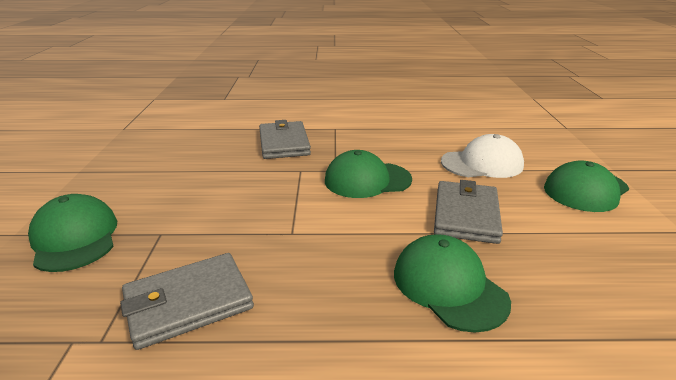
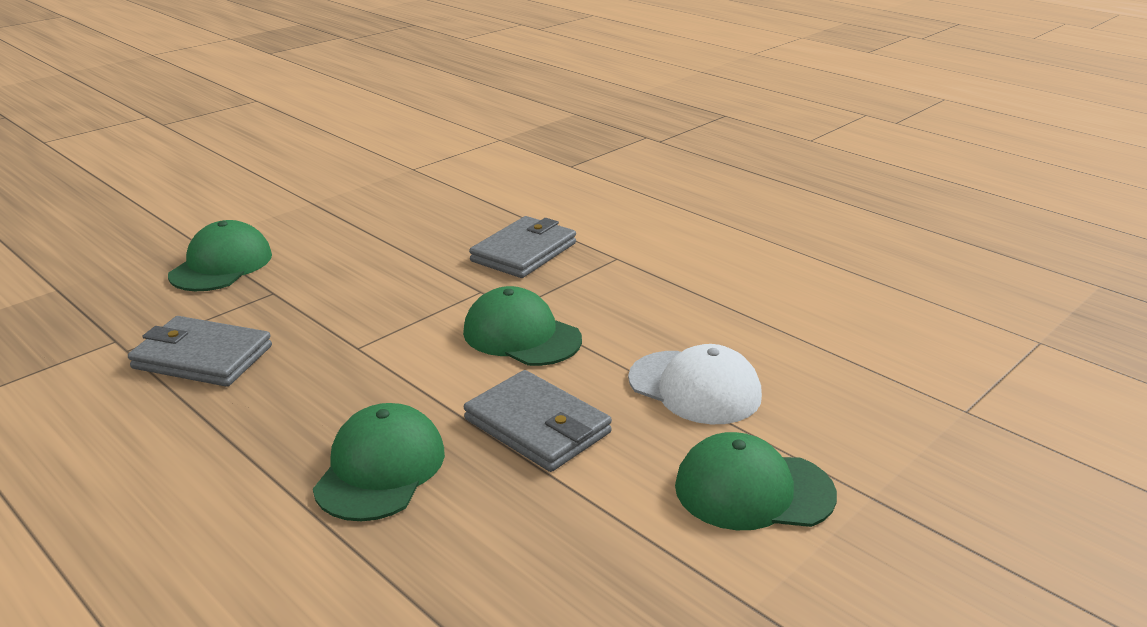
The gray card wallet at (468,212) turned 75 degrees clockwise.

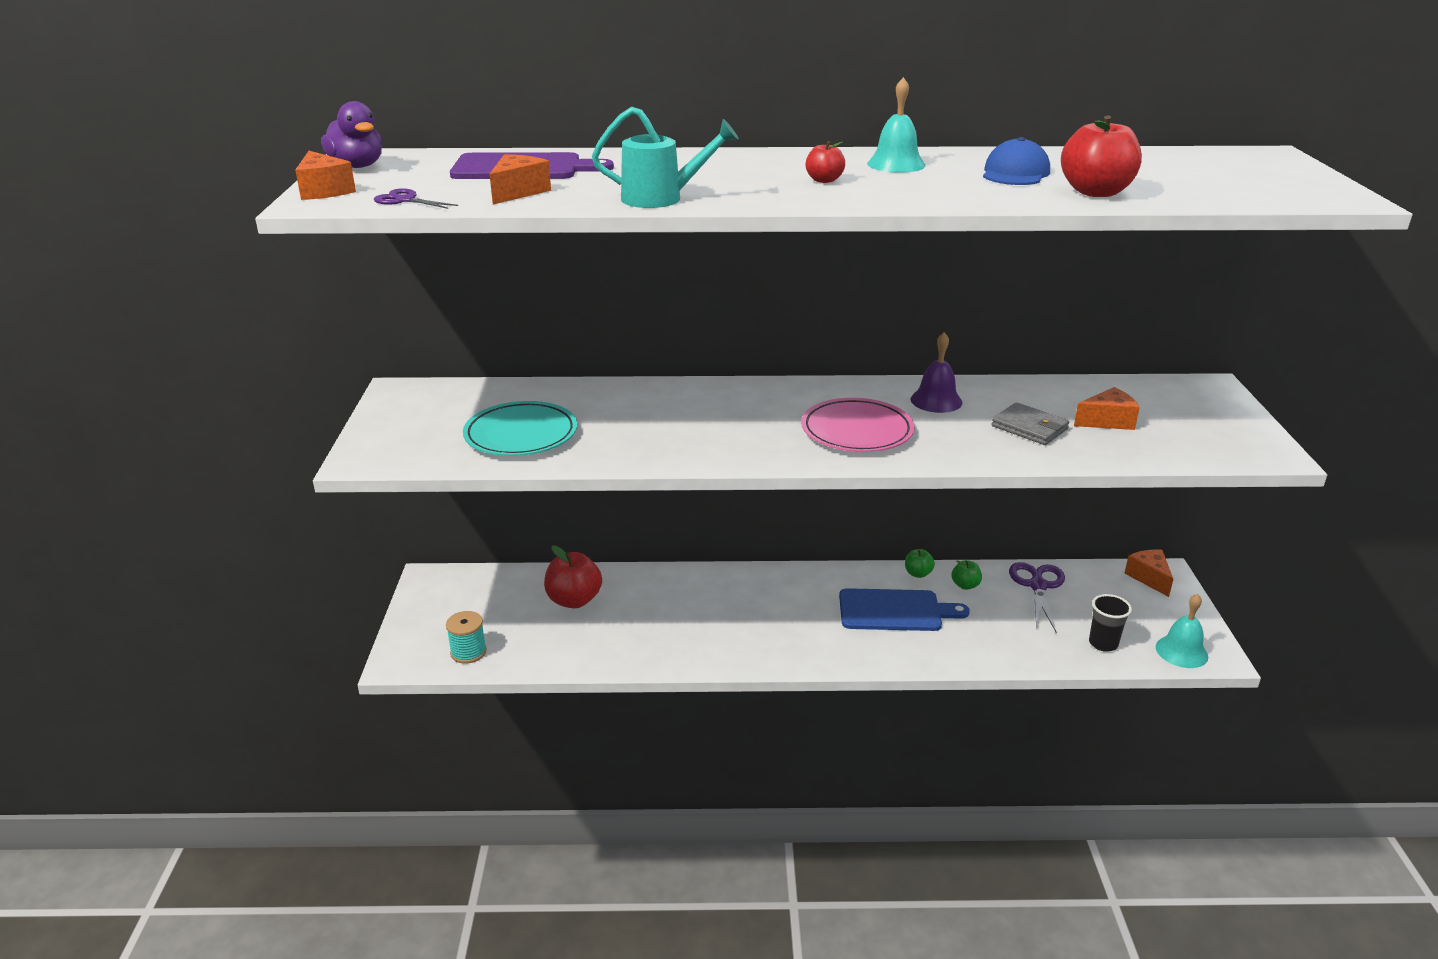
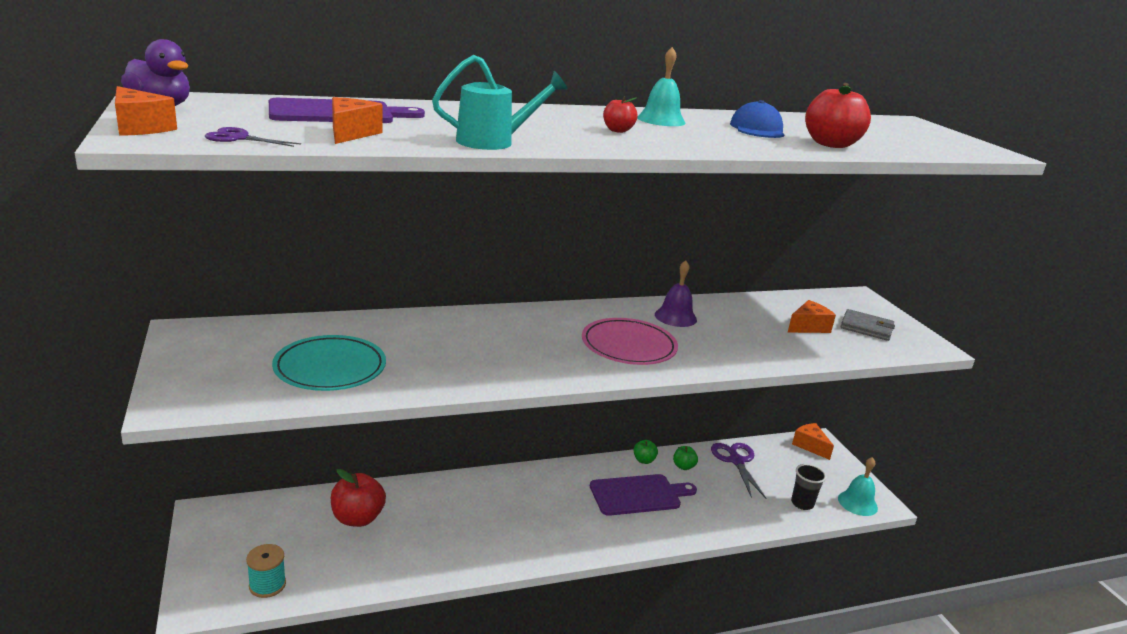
The gray card wallet moved from (1030,423) to (868,325). The royal blue chopping board at (904,609) became the royal purple chopping board at (643,495).

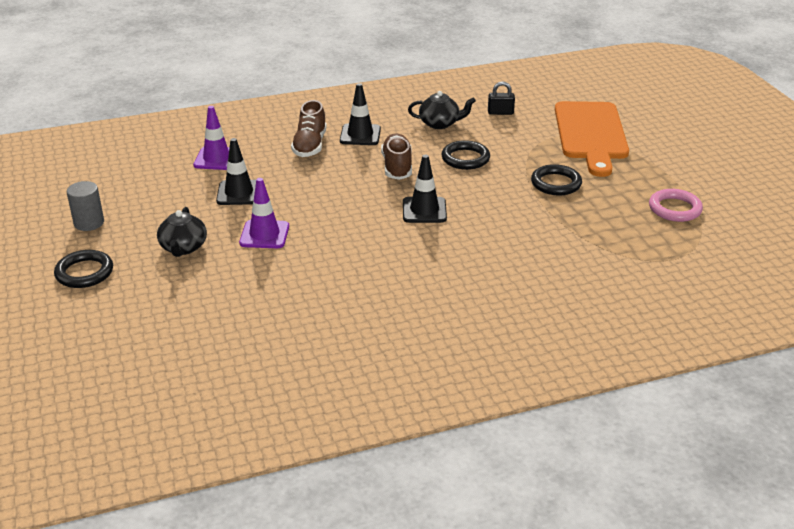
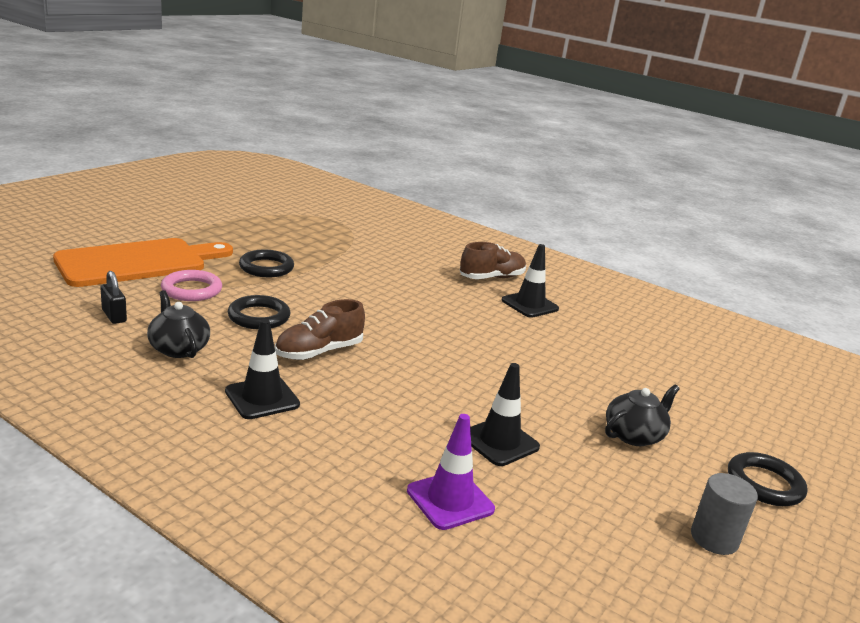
The brown sneaker moved from (309,128) to (493,260). The jet-black road cone moved from (425,189) to (530,281). The royal purple road cone at (264,213) disappeared. The pink hoop moved from (676,205) to (191,285).

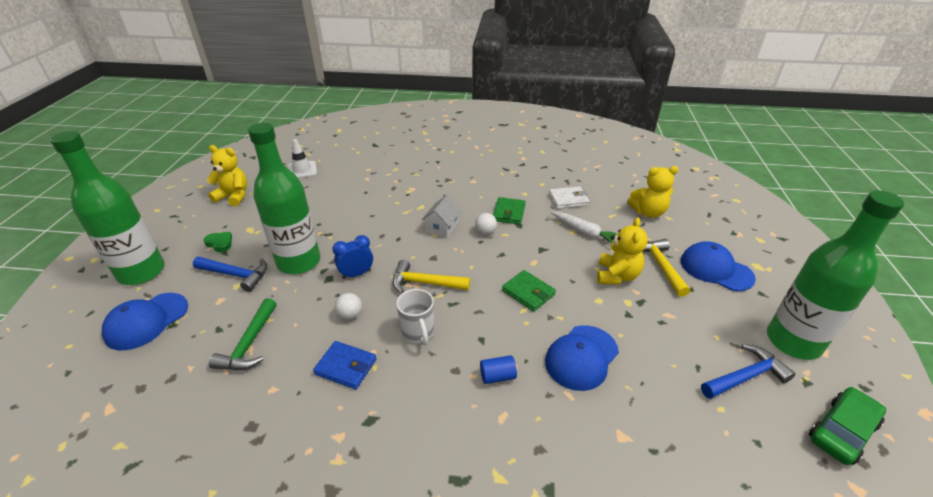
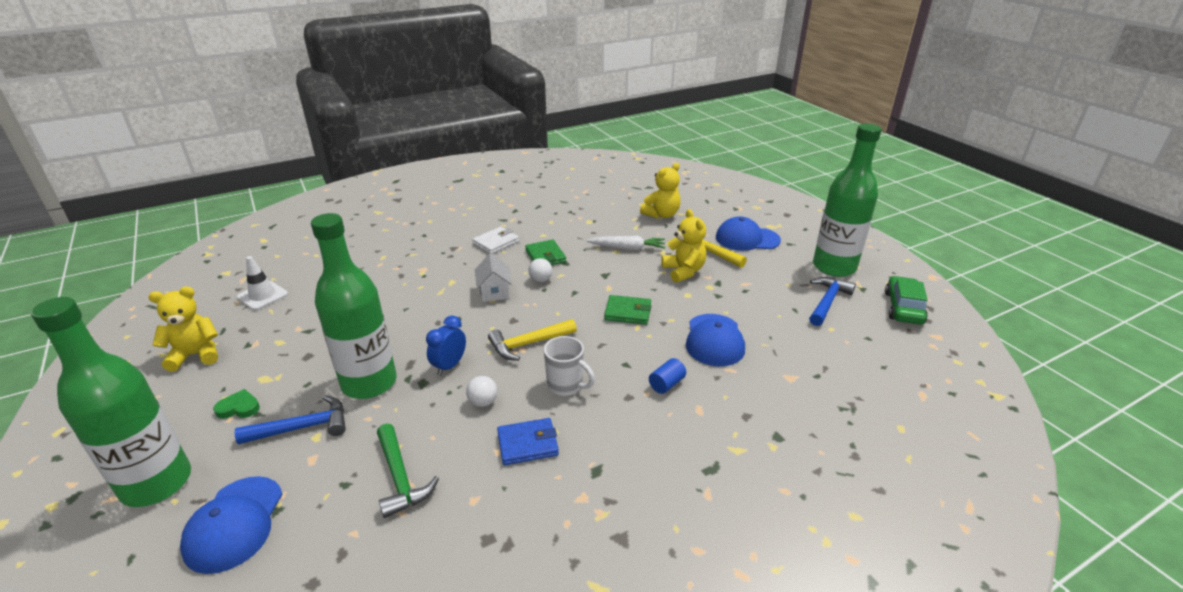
The pure white card wallet moved from (569,197) to (495,240).

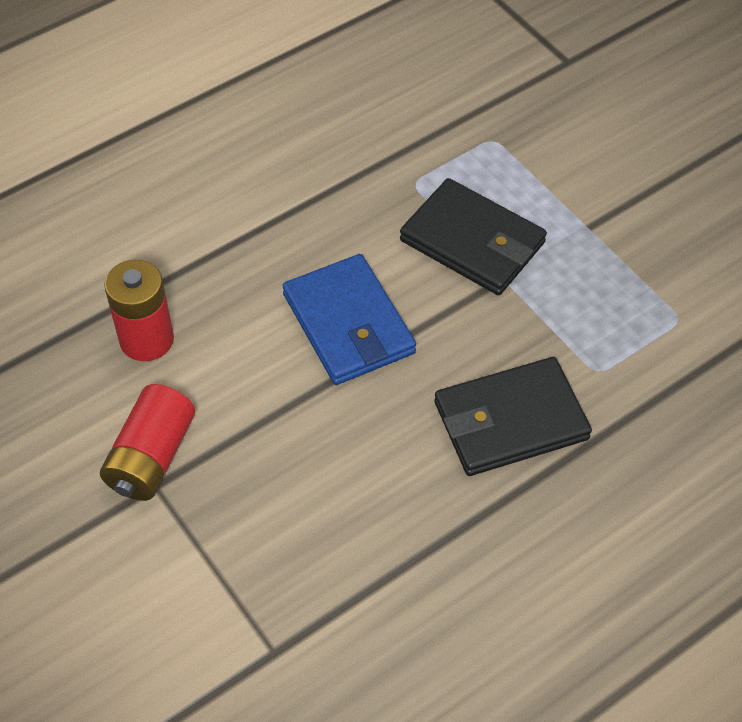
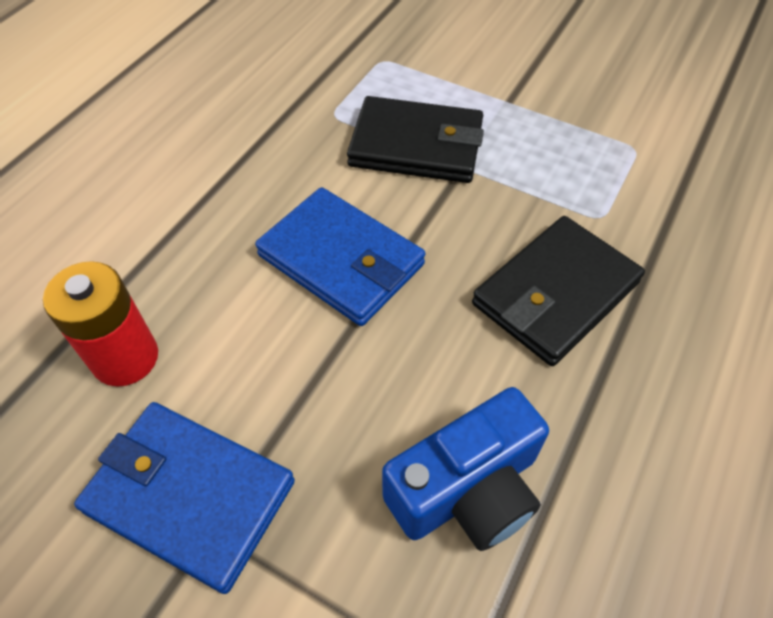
The crimson power cell at (147,442) was replaced by the royal blue card wallet at (184,498). The royal blue camera at (465,469) appeared.

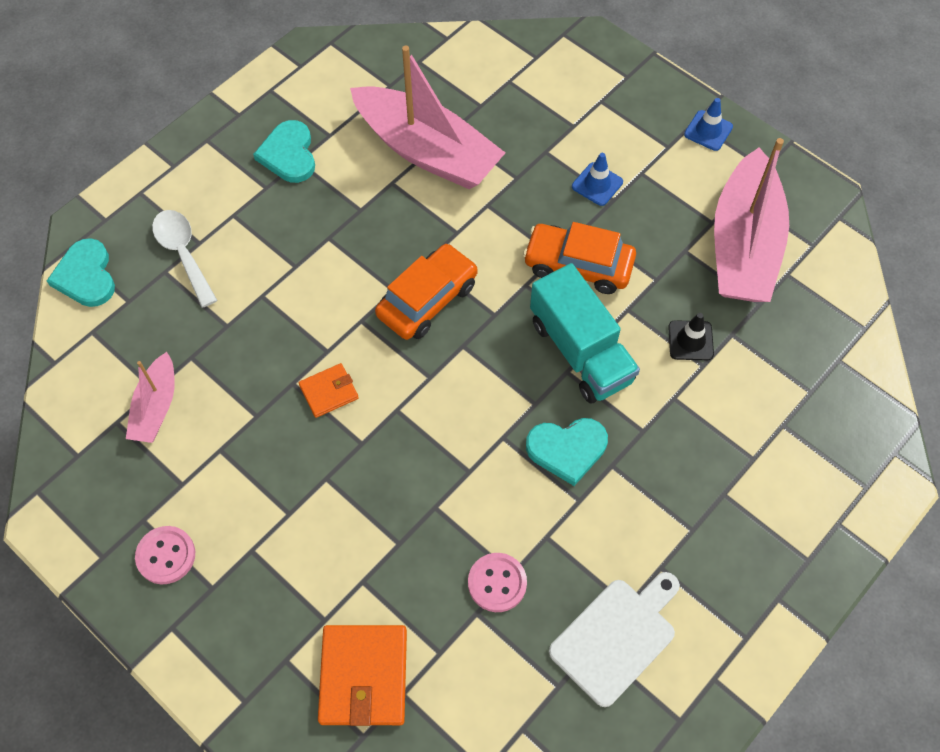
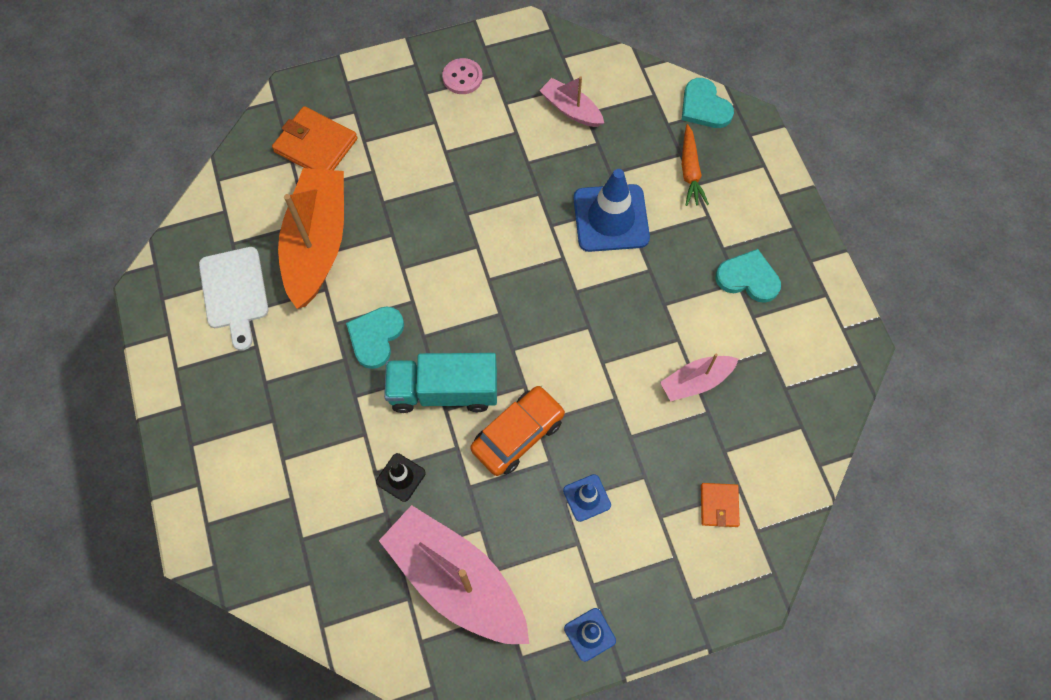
The pink boat at (427,117) changed to 0.51 times the size. The pure white spoon at (184,258) was replaced by the orange-coloured toy carrot at (695,165). The teal love heart at (81,272) turned 135 degrees counterclockwise. The orange-coloured toy car at (426,292) disappeared. The orange-coloured card wallet moved from (329,390) to (720,505). The pink button at (497,582) was replaced by the orange-coloured boat at (311,238). The royal blue road cone at (612,210) appeared.

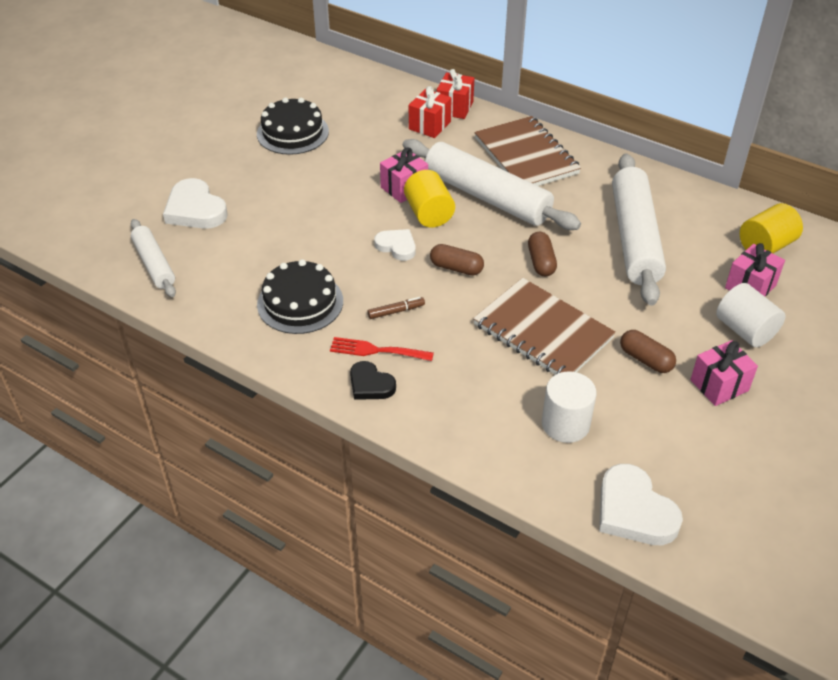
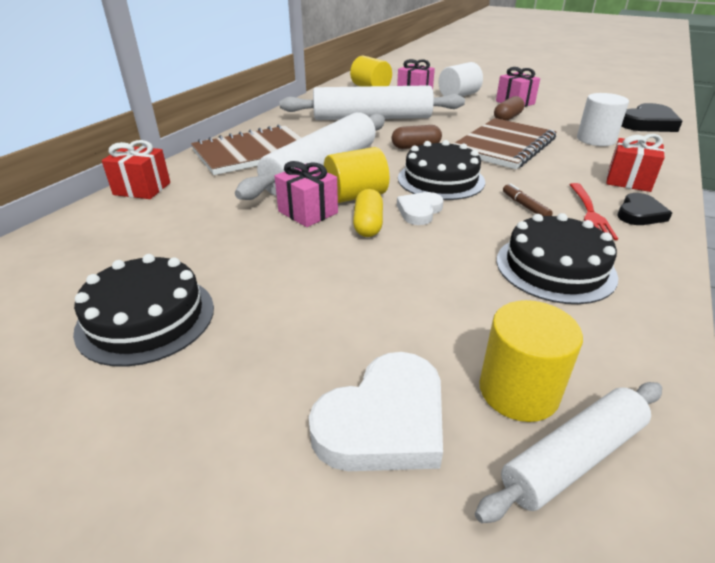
The crimson gift moved from (430,112) to (635,163). The brown pill at (457,259) was replaced by the jet-black gateau at (441,170). The pure white love heart at (641,504) became the jet-black love heart at (651,117). The yellow pill at (368,213) appeared. The yellow cylinder shape at (531,361) appeared.

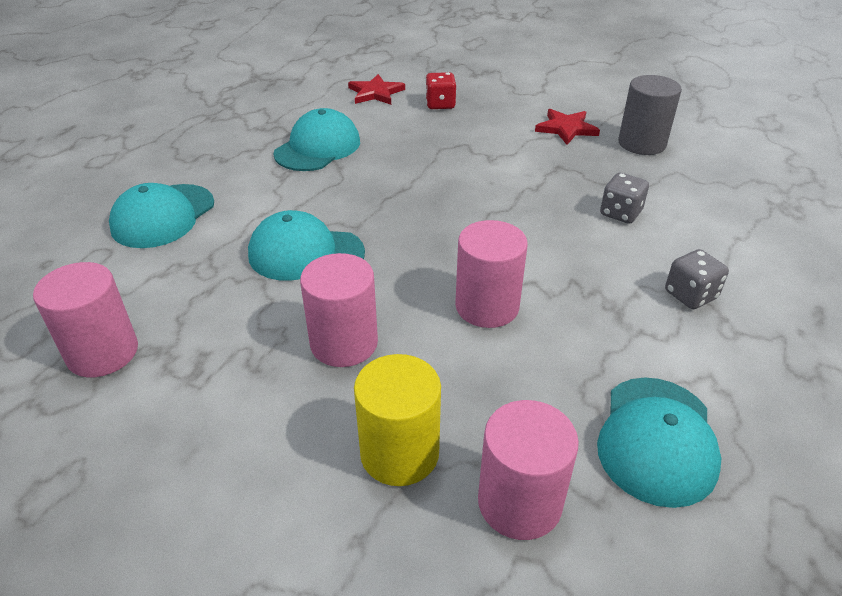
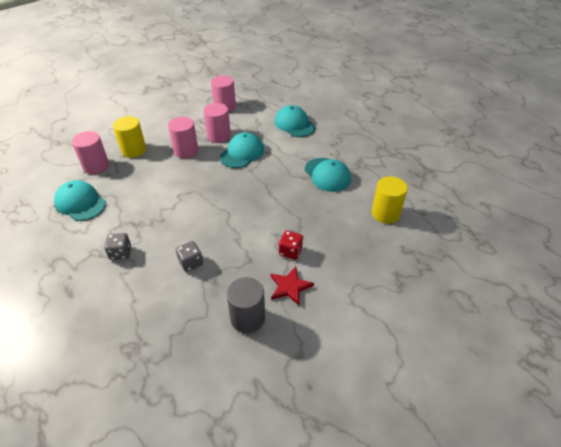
The crimson die moved from (440,90) to (291,245). The crimson five-pointed star at (376,89) was replaced by the yellow cylinder shape at (389,200). The pink cylinder shape moved from (491,274) to (217,123).

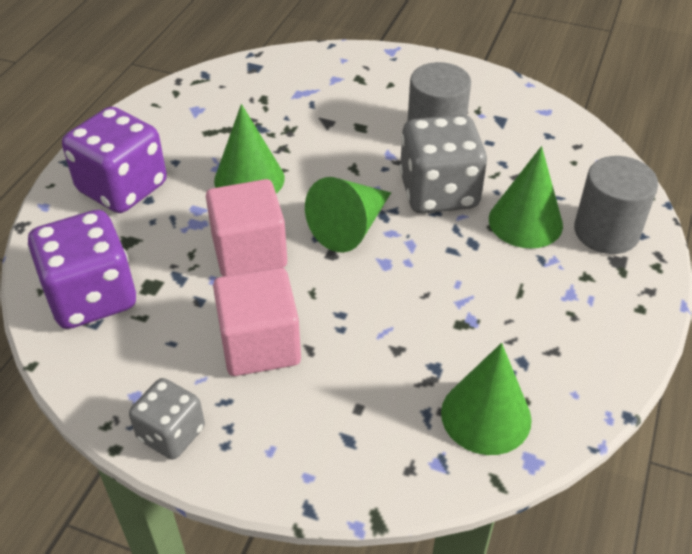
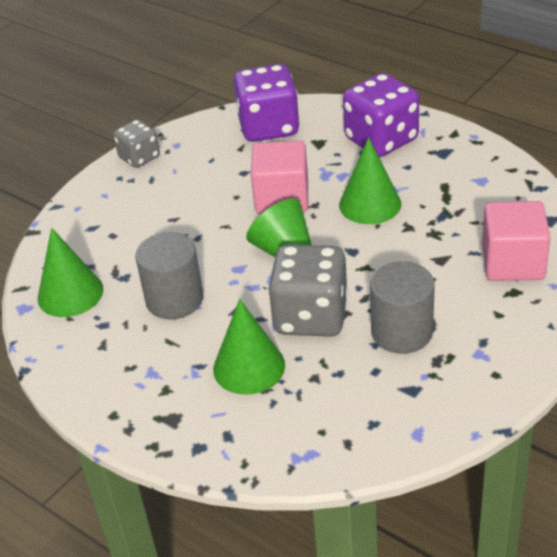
The gray cylinder shape moved from (616,205) to (169,275). The pink solid cube moved from (257,322) to (516,241).

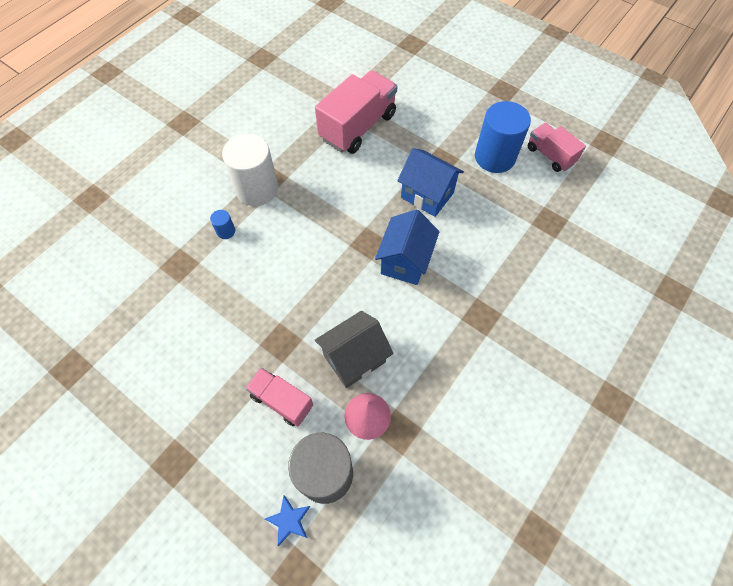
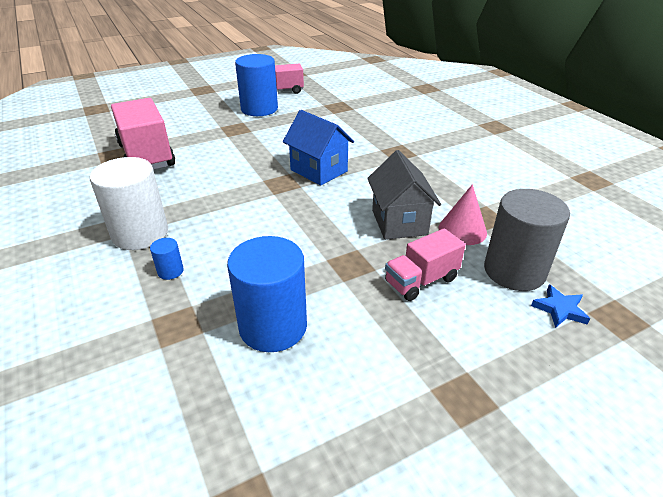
The royal blue cottage at (430,182) disappeared. The royal blue cylinder shape at (267,294) appeared.

